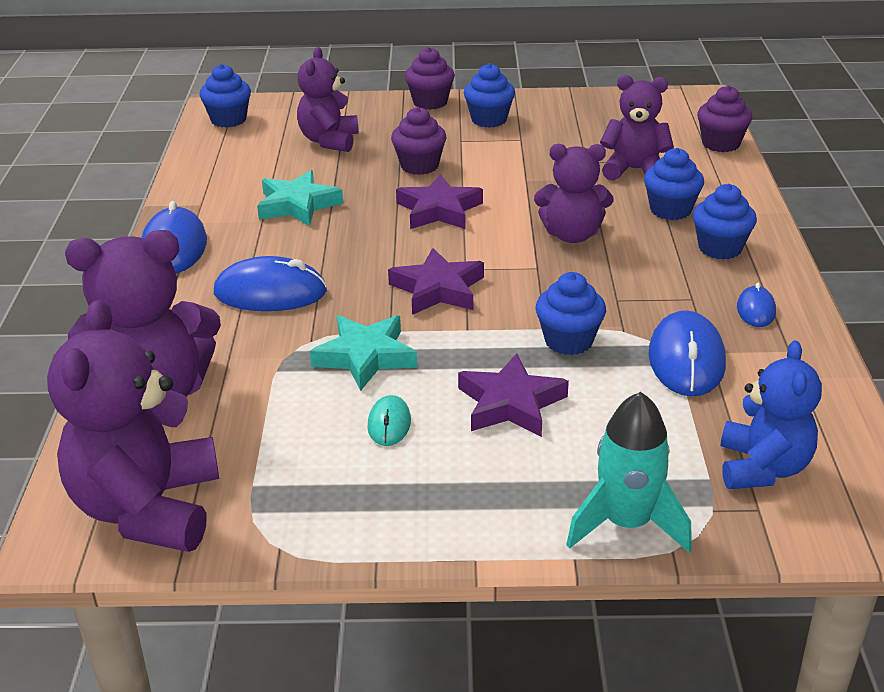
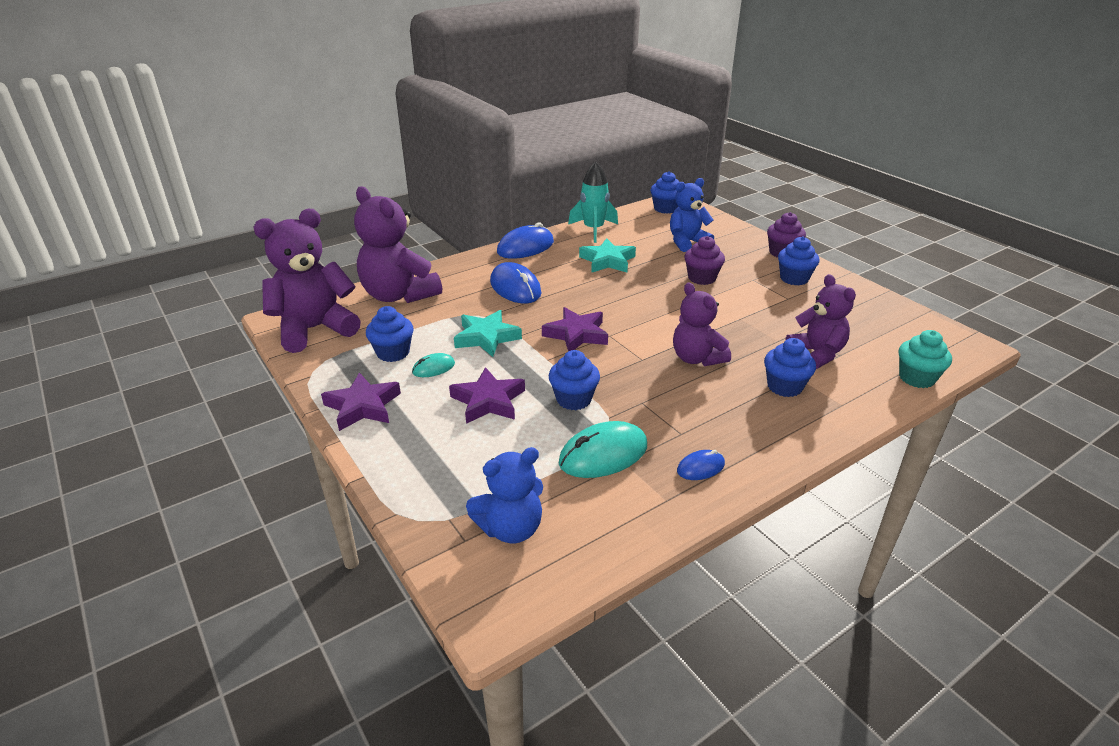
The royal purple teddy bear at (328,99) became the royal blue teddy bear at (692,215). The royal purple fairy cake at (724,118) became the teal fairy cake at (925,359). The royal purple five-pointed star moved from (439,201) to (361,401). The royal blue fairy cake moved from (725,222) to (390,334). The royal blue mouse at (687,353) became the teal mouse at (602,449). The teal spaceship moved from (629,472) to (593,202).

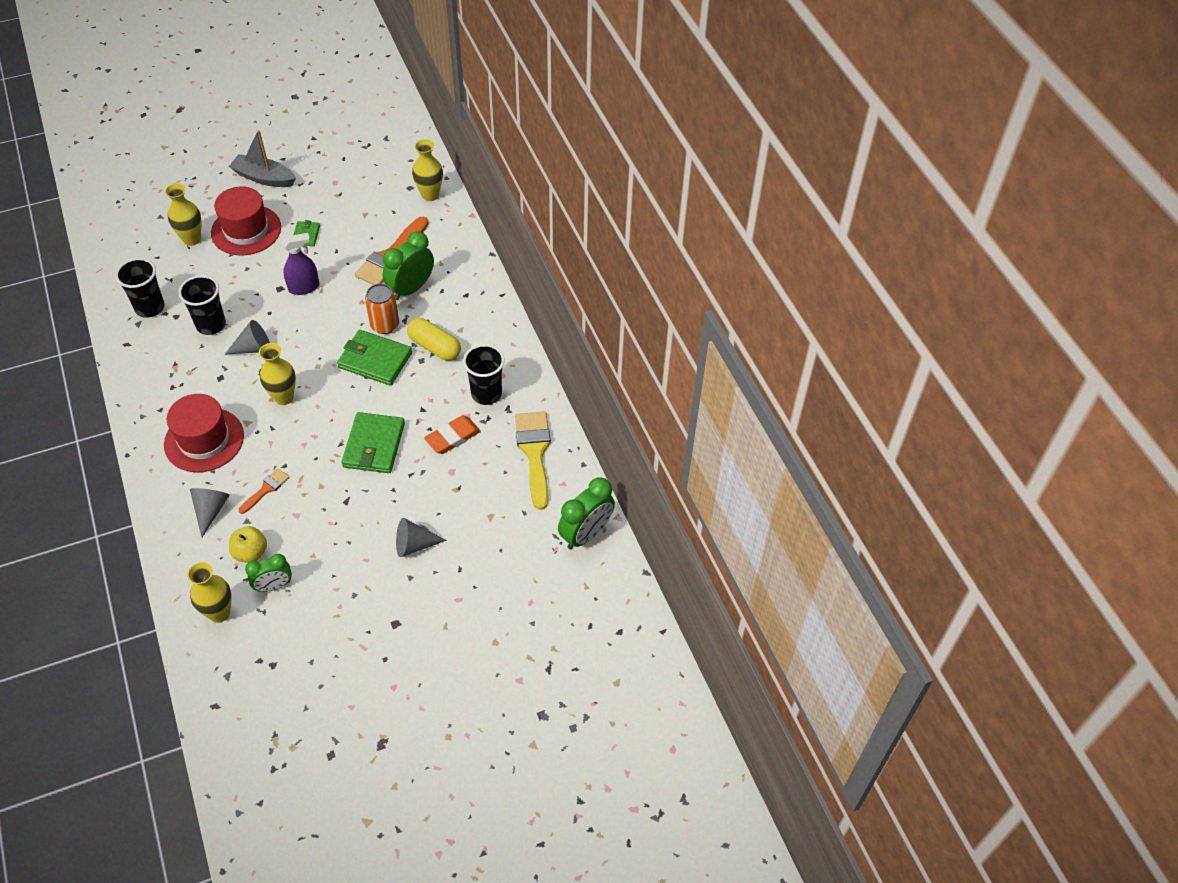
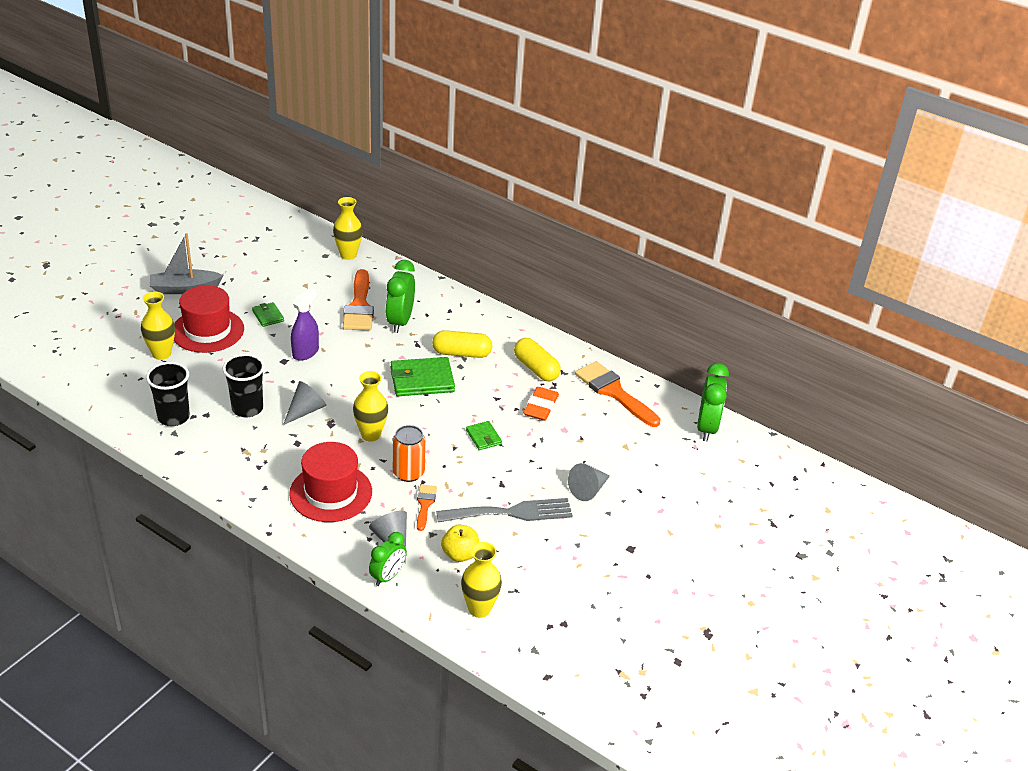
The orange-coloured tin moved from (382,309) to (409,453). The jet-black cup at (484,374) was replaced by the yellow pill at (537,359). The yellow brush at (533,460) became the orange-coloured brush at (618,394). The emerald card wallet at (373,442) changed to 0.53 times the size. The emerald alarm clock moved from (268,573) to (388,559). The gray dinner fork at (504,510) appeared.

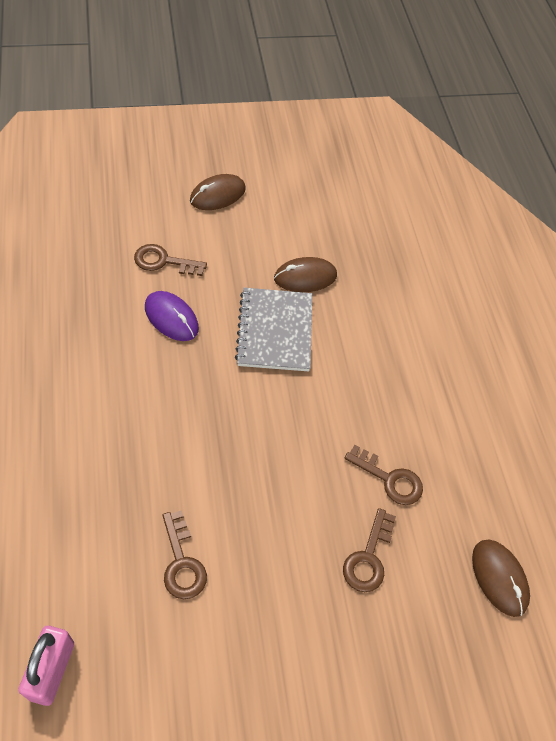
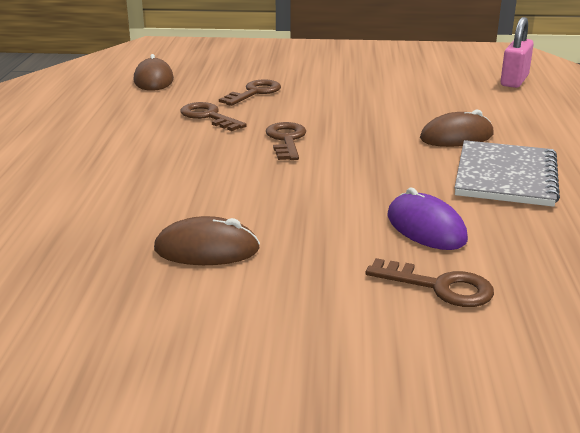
The brown mouse moved from (218,192) to (457,128). The gray notepad moved from (273,329) to (507,173). The brown key moved from (184,554) to (286,141).

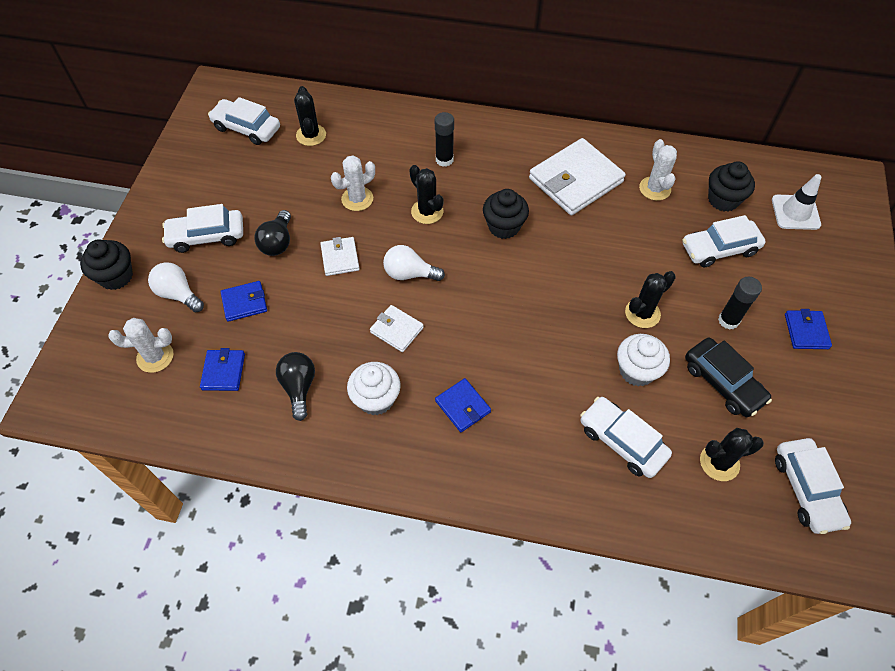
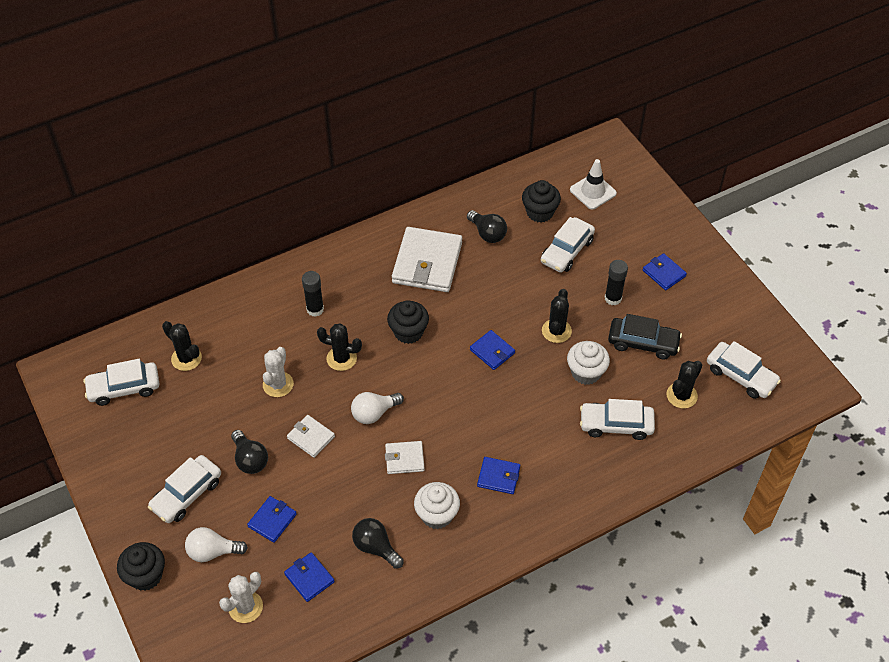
The pure white cactus at (658,170) was replaced by the jet-black light bulb at (487,226). The royal blue card wallet at (492,350) appeared.

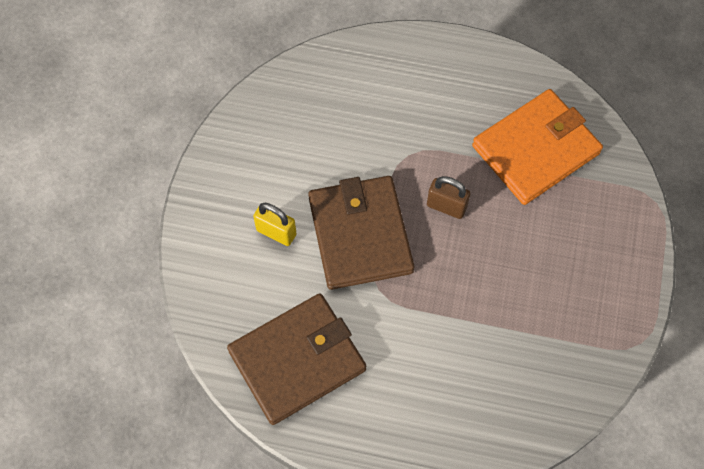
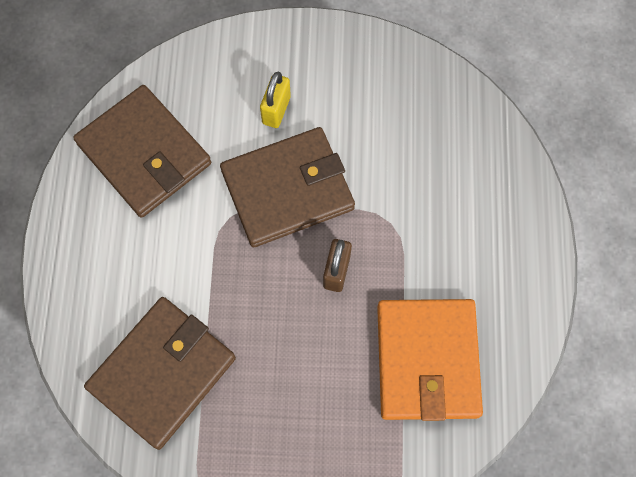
The orange-coloured card wallet at (537,147) turned 45 degrees clockwise. The brown card wallet at (160,373) appeared.

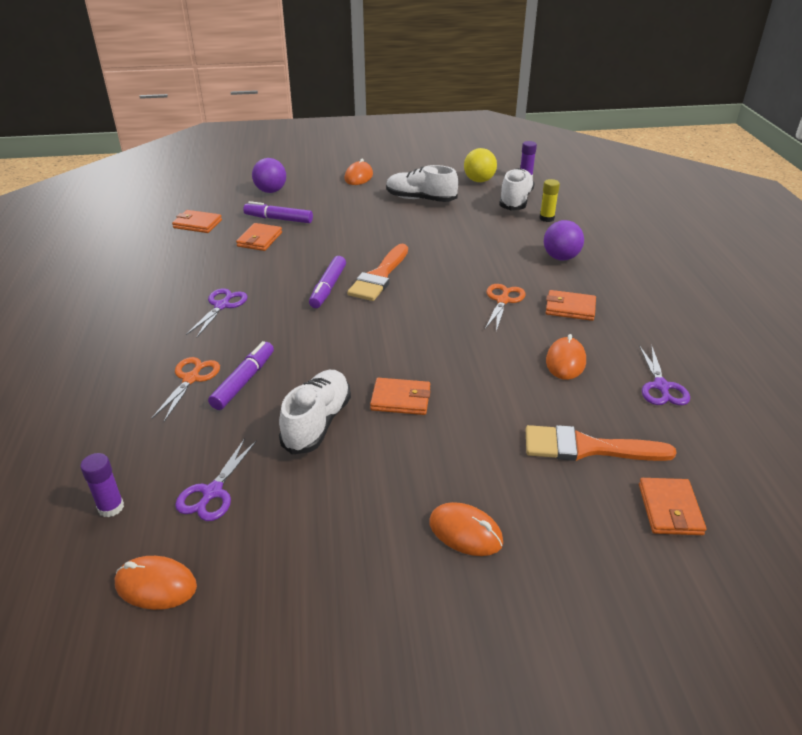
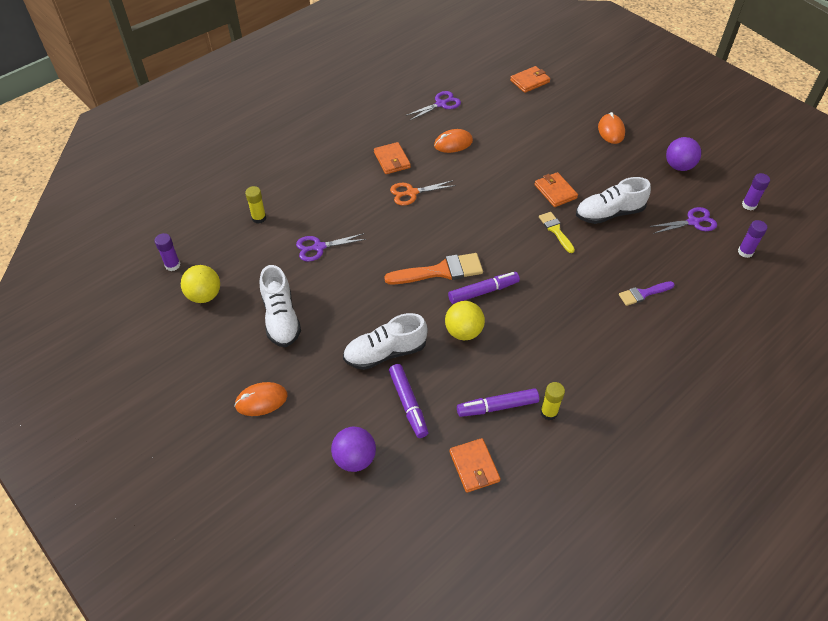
The pure white sneaker moved from (517,189) to (385,341). The royal purple sphere moved from (564,240) to (683,154). The orange-coloured card wallet at (259,237) disappeared. The royal purple shears moved from (217,313) to (331,247). The royal purple felt pen moved from (241,375) to (498,402). The orange-coloured shears at (186,389) was replaced by the royal purple brush at (647,293). The orange-coloured brush at (601,443) disappeared. The orange-coloured mouse at (156,583) was replaced by the royal purple glue at (756,191). The yellow brush at (557,232) appeared. The yellow sphere at (465,320) appeared. The yellow glue at (552,401) appeared.

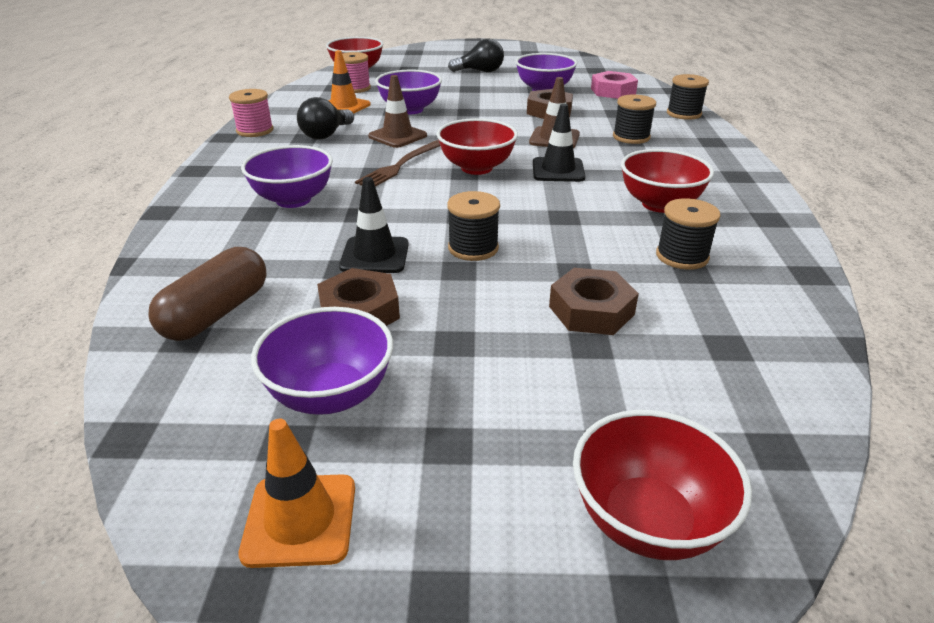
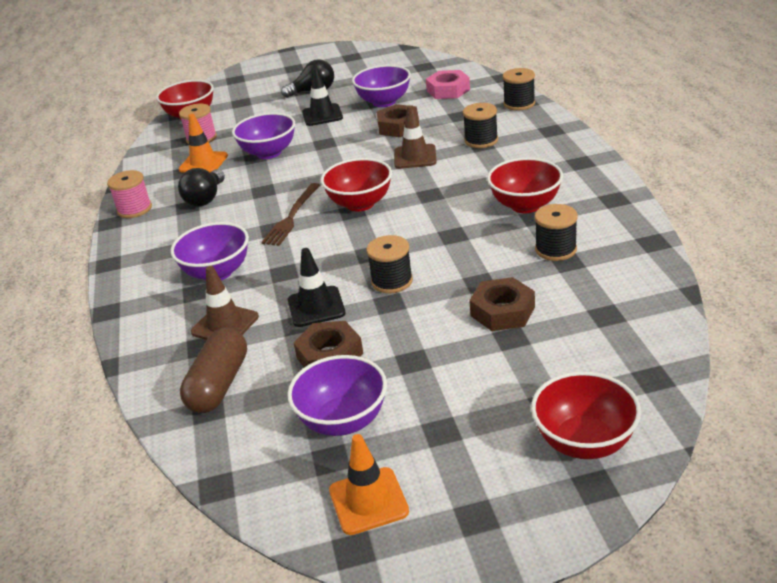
The brown road cone moved from (397,111) to (225,303). The jet-black road cone moved from (559,143) to (322,97).

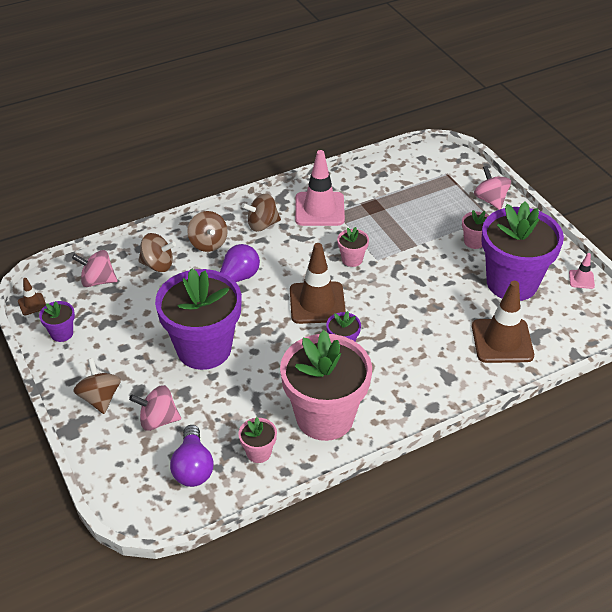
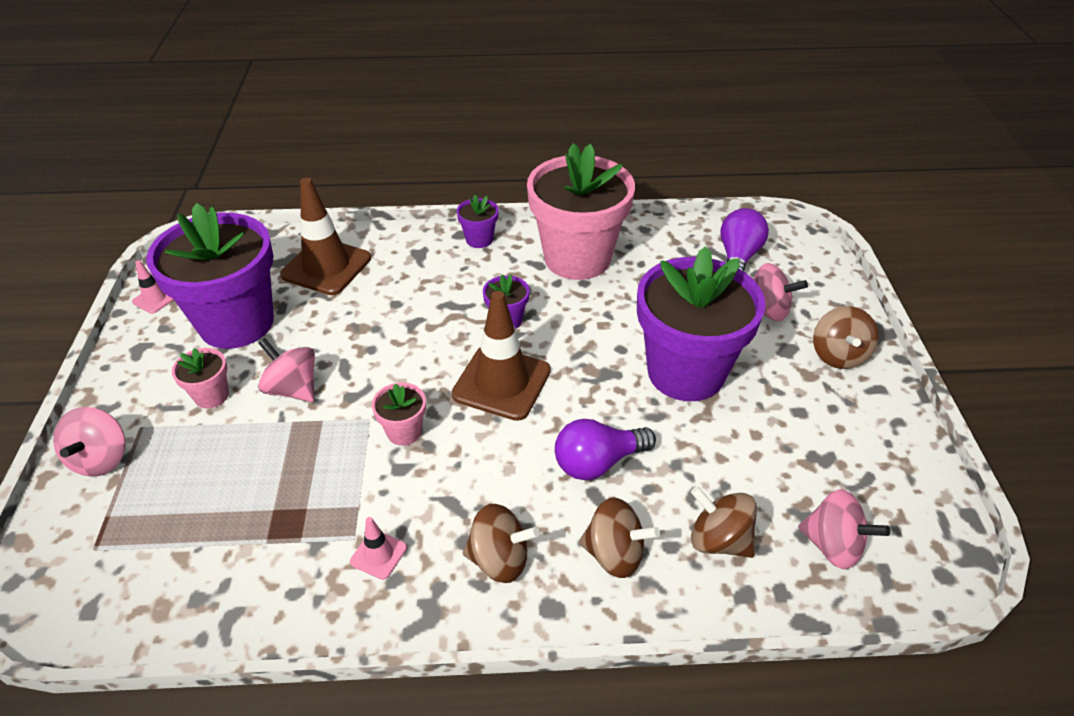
The pink road cone at (320,188) changed to 0.46 times the size. The brown spinning top at (207,231) turned 105 degrees clockwise. The brown road cone at (32,296) disappeared. The royal purple flower pot moved from (57,321) to (478,221). The pink flower pot at (258,440) disappeared. The pink spinning top at (286,370) appeared.

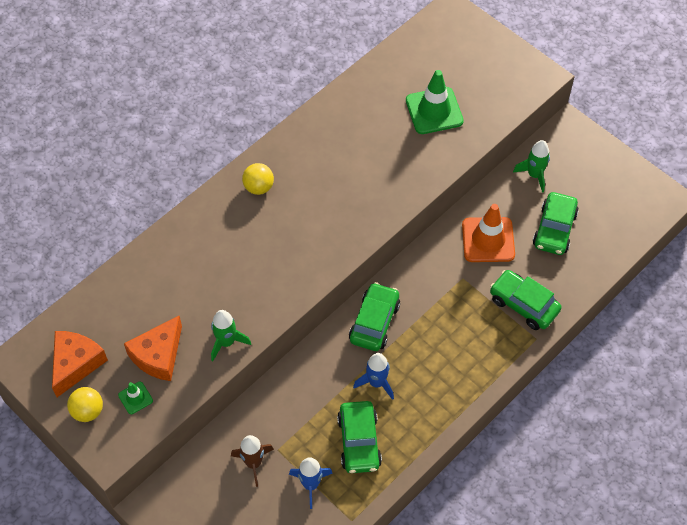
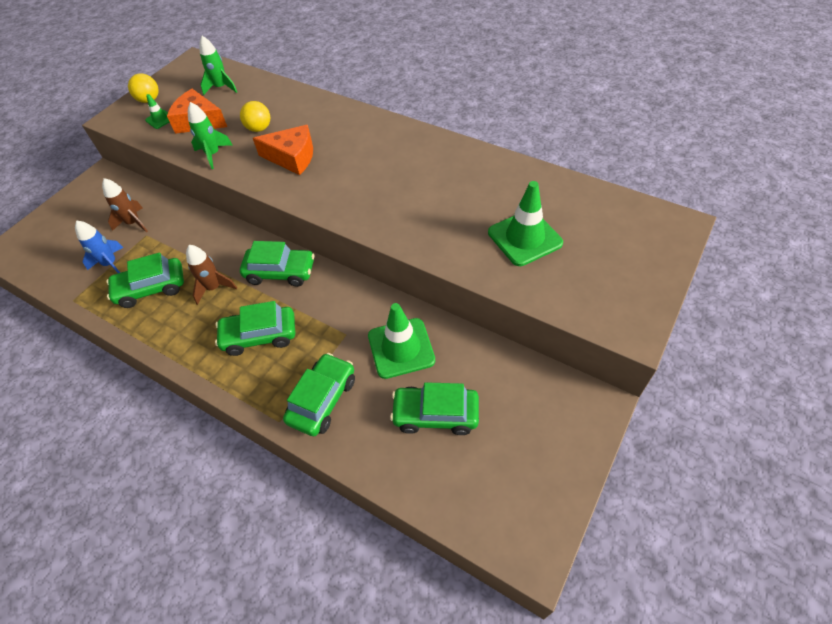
The emerald spaceship moved from (531,166) to (218,65). The yellow sphere moved from (258,179) to (255,116). The orange-coloured road cone at (488,233) became the emerald road cone at (401,341). The orange-coloured cheese moved from (80,364) to (283,150). The royal blue spaceship at (373,376) became the brown spaceship at (211,275). The emerald toy car at (255,328) appeared.

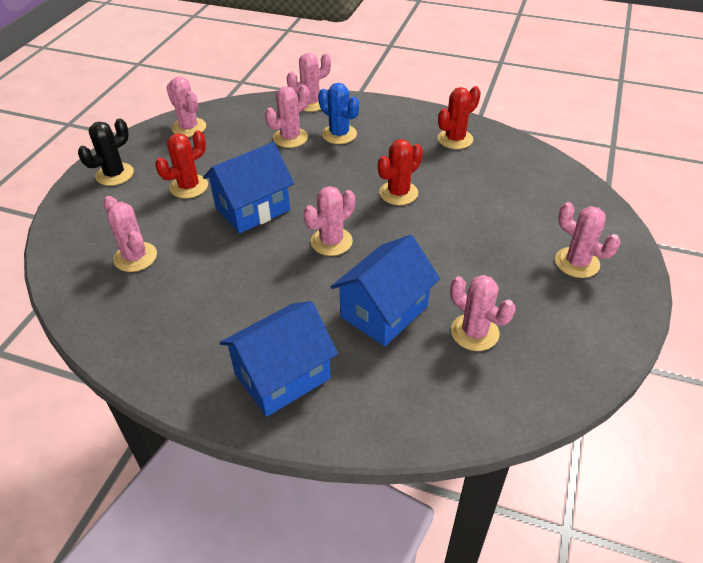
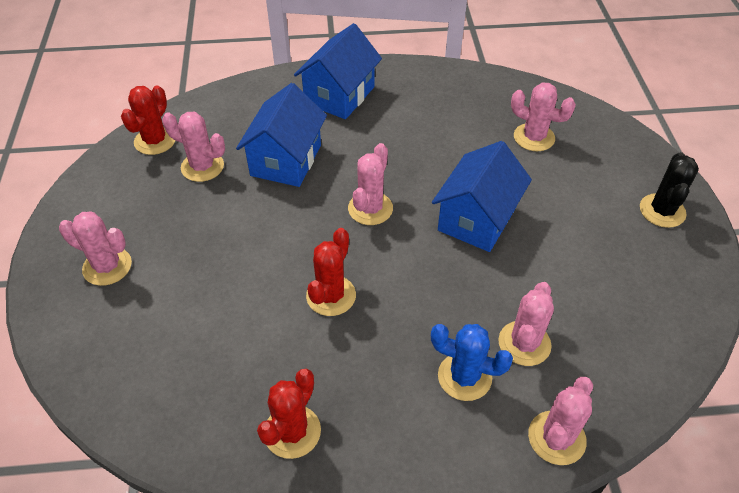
The pink cactus at (186,107) disappeared. The crimson cactus moved from (181,164) to (148,120).

